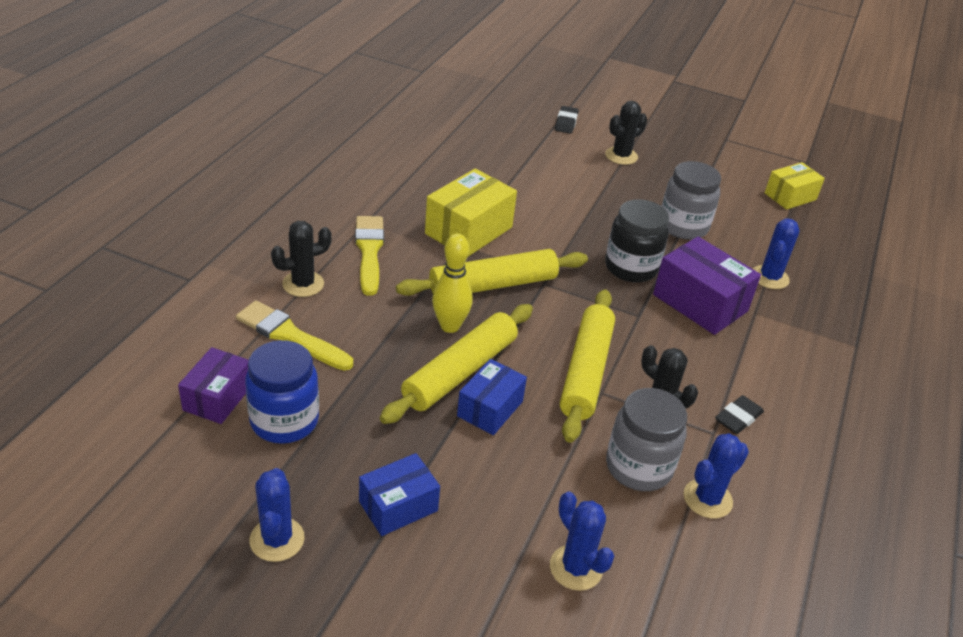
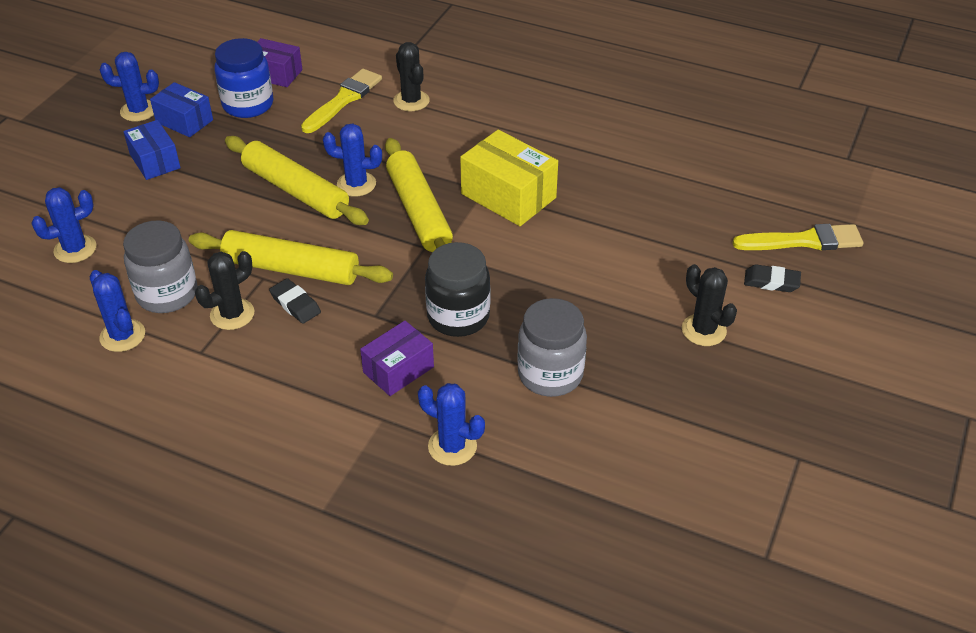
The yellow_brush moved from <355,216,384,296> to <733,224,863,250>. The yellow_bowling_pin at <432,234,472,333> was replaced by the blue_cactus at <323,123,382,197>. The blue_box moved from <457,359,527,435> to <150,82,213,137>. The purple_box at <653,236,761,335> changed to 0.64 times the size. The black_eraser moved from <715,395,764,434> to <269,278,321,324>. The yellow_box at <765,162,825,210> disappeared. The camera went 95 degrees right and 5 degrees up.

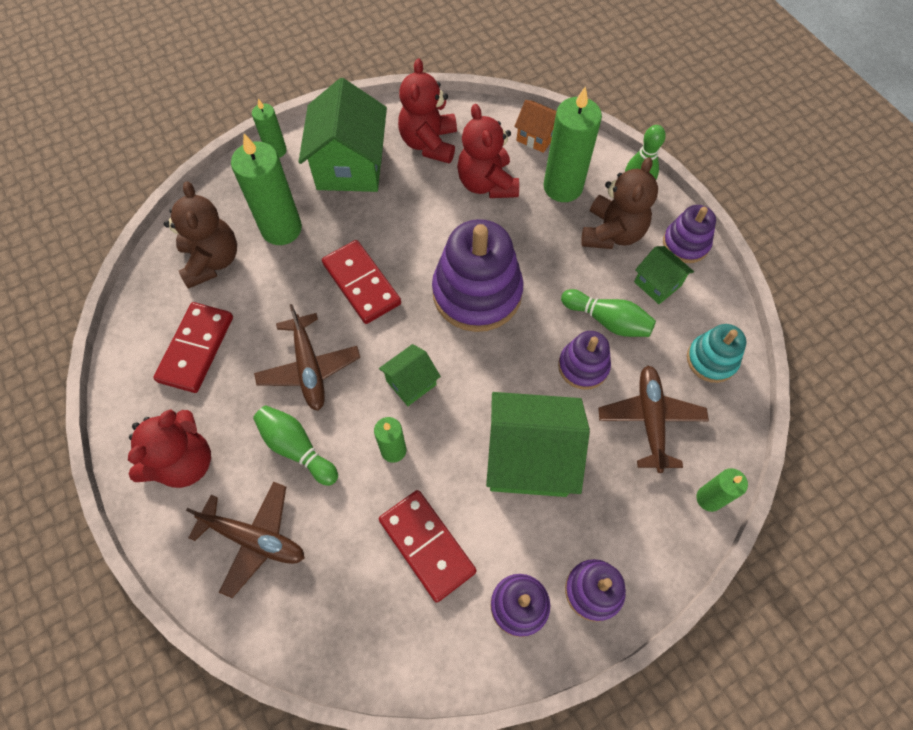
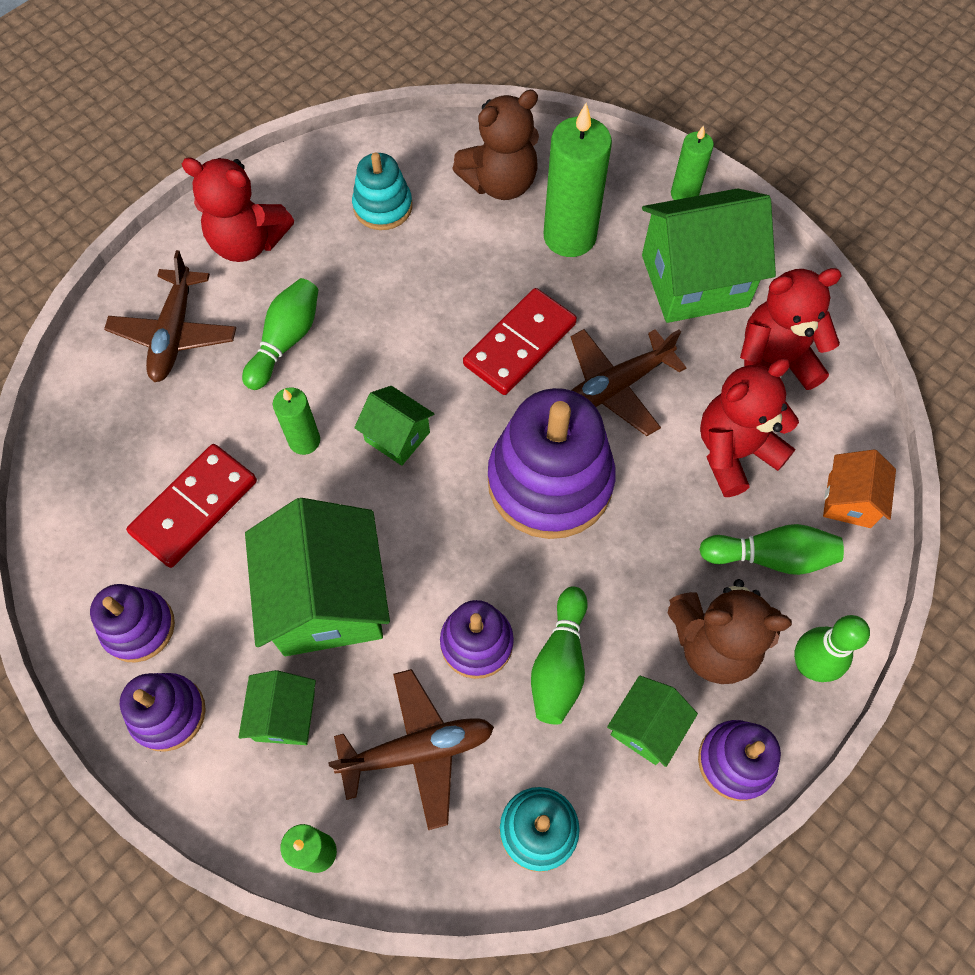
The red_domino at <153,302,233,393> was replaced by the turquoise_stacking_toy at <352,152,412,230>. The brown_plane moved from <254,304,360,411> to <571,329,687,436>. The green_candle at <544,86,602,202> was replaced by the green_bowling_pin at <699,524,844,575>. The green_house at <238,670,316,745> appeared. The camera went 75 degrees right and 0 degrees up.

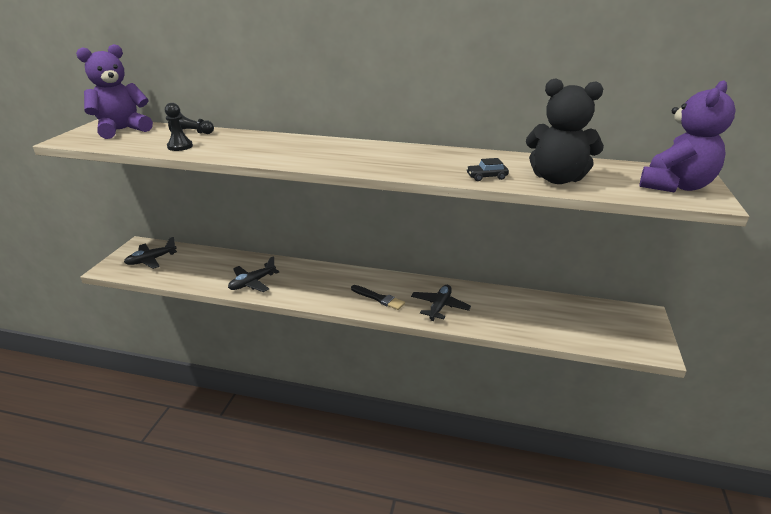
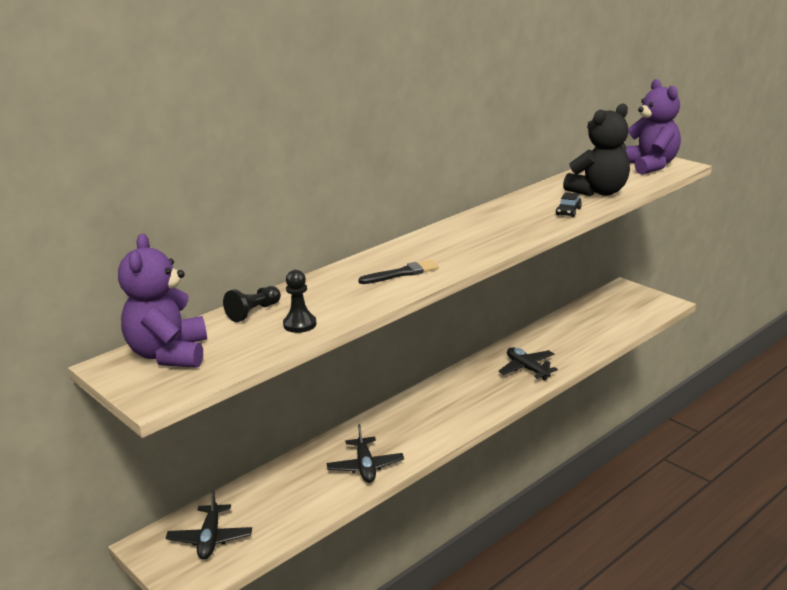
The black_brush moved from <351,285,405,310> to <358,260,439,284>. The camera went 55 degrees left and 5 degrees down.

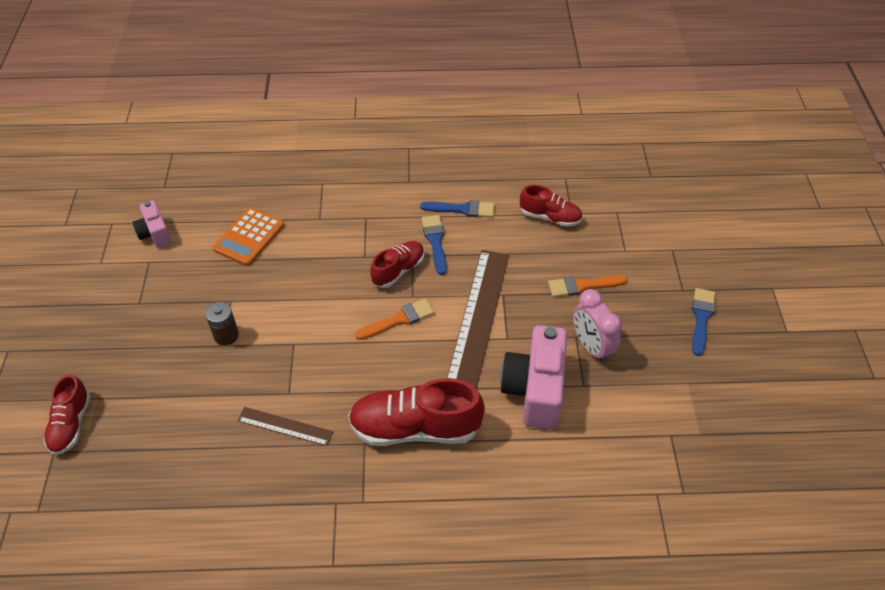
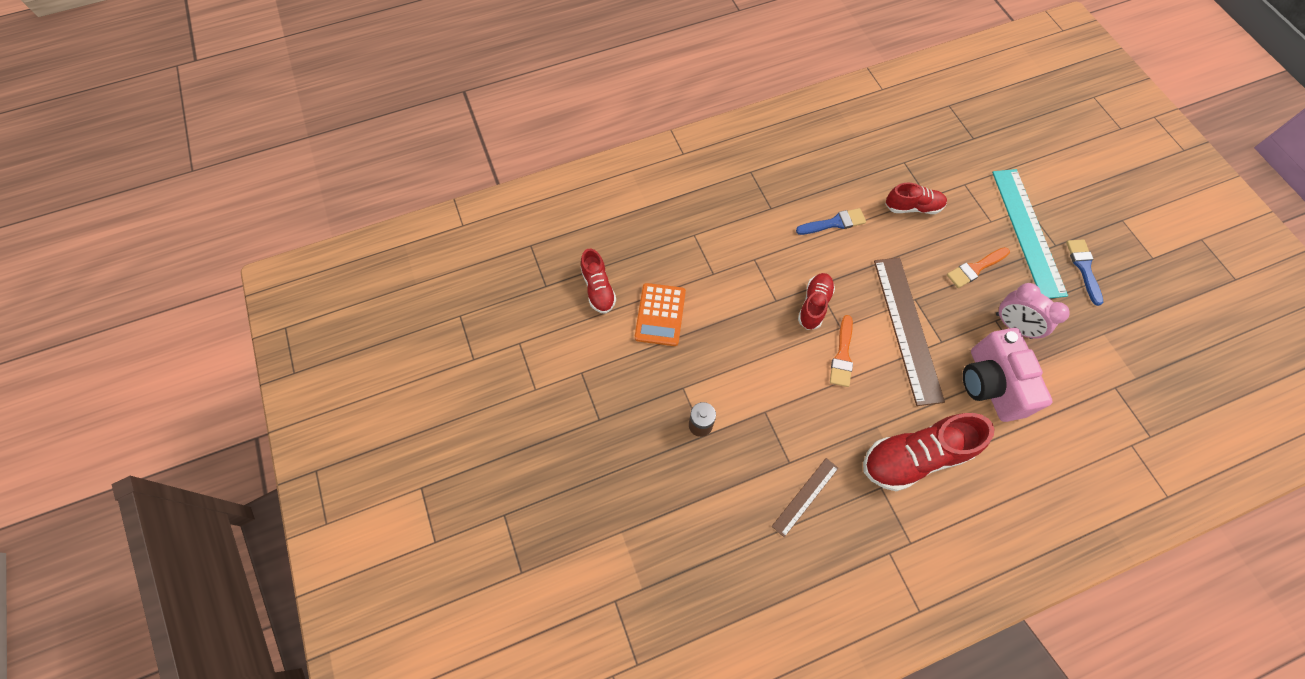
The red_shoe moved from <43,374,91,455> to <581,249,616,314>. The pink_camera at <132,200,171,248> disappeared. The brown_ruler at <238,407,333,446> turned 45 degrees counterclockwise. The orange_brush at <355,298,434,340> turned 150 degrees clockwise. The blue_brush at <422,215,447,275> disappeared. The turquoise_ruler at <992,169,1068,299> appeared. The camera went 20 degrees left and 15 degrees up.

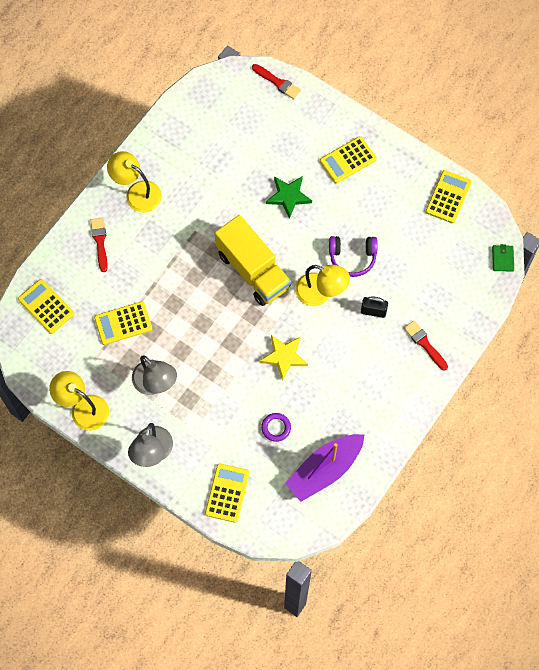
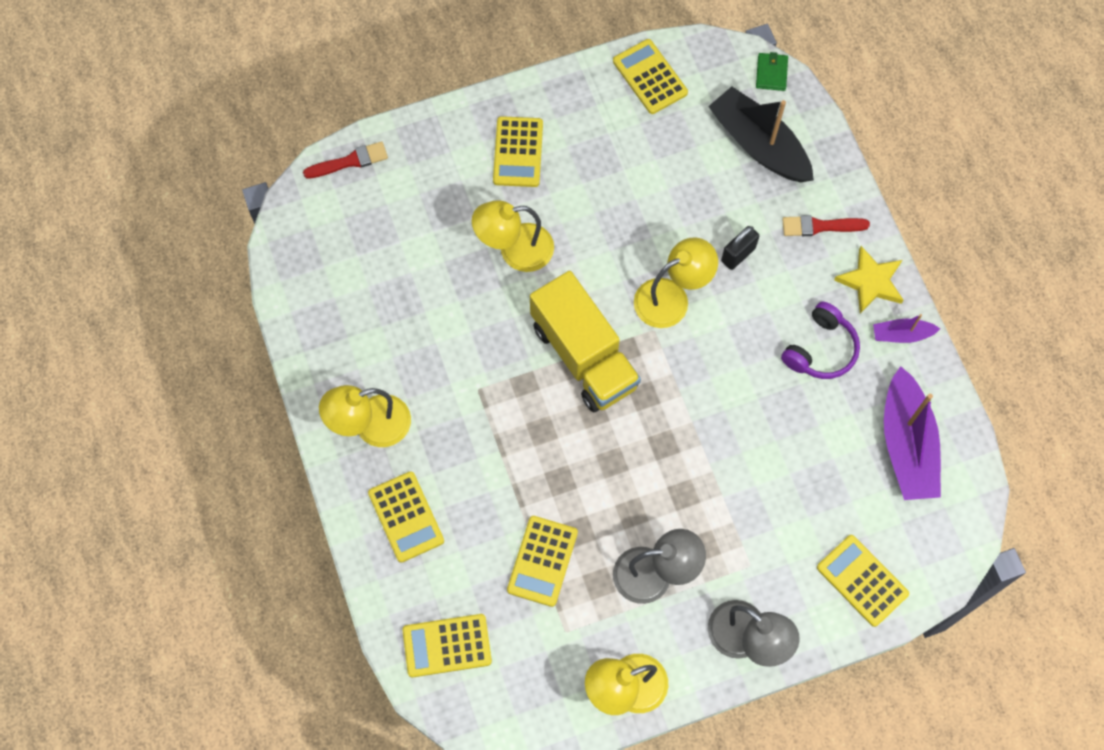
The red_brush at <90,217,108,272> was replaced by the yellow_calculator at <368,471,444,563>. The yellow_truck at <215,215,291,306> turned 60 degrees clockwise. The yellow_star moved from <260,335,308,381> to <834,246,903,314>. The purple_ring at <261,413,291,442> disappeared. The green_star at <266,176,312,219> was replaced by the yellow_lamp at <472,200,554,272>. The purple_headphones moved from <329,236,378,277> to <781,302,860,379>. The green_wallet at <492,244,514,272> turned 60 degrees clockwise. The black_boat at <708,86,814,182> appeared. The purple_boat at <873,314,940,343> appeared. The camera went 55 degrees left and 0 degrees up.

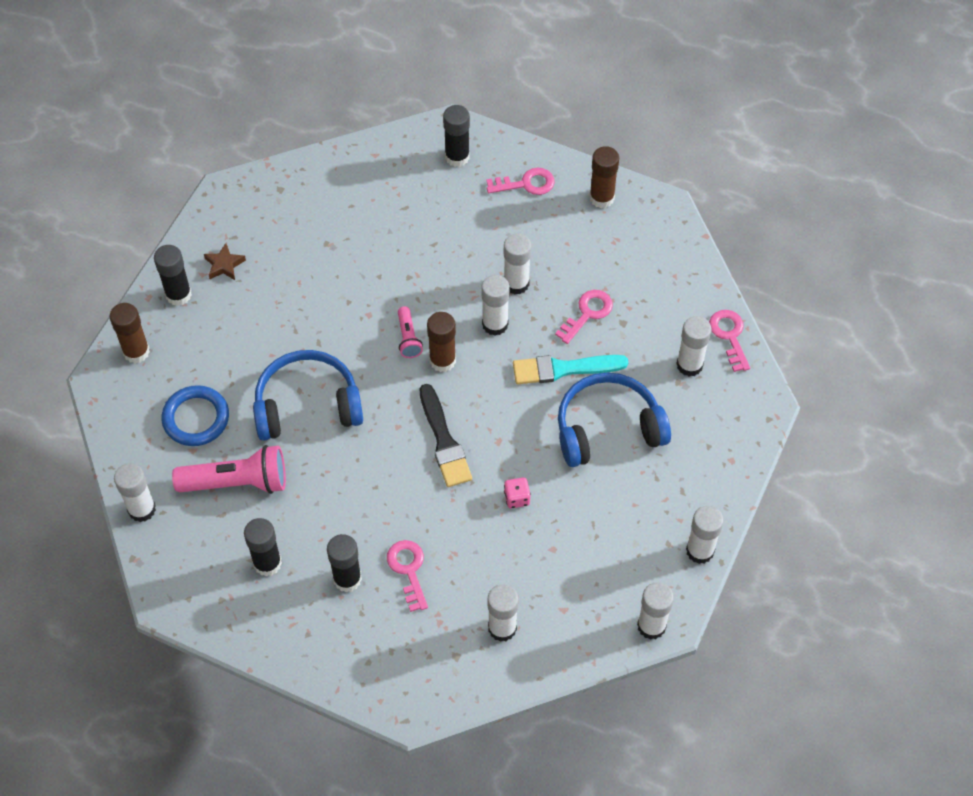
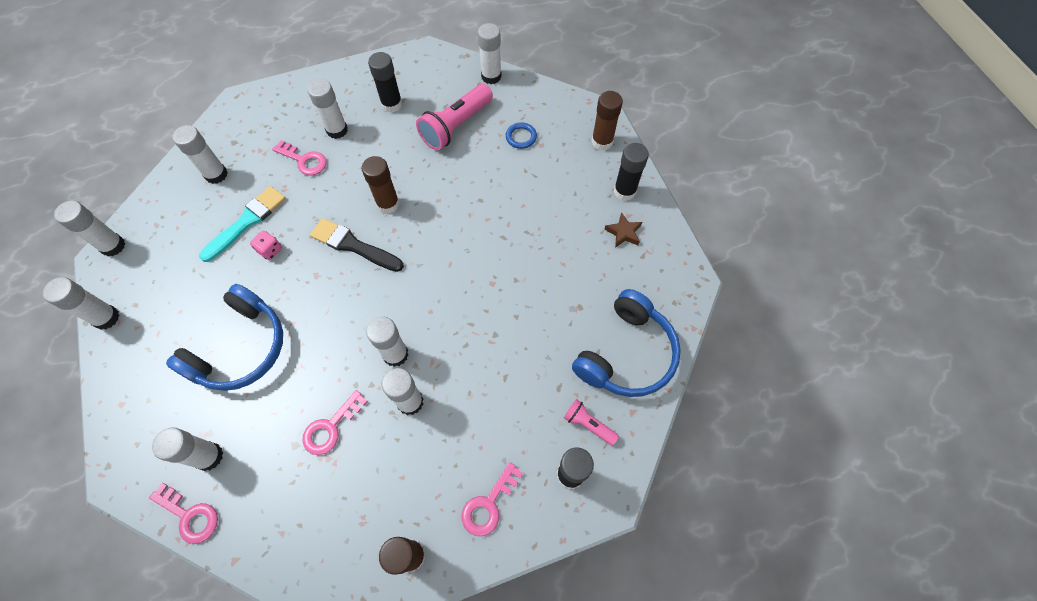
The blue_ring at <161,385,229,446> changed to 0.59 times the size. The blue_headphones moved from <253,350,363,441> to <572,289,681,397>. The black_glue_stick at <327,534,362,592> became the white_glue_stick at <307,79,348,139>. The pink_flashlight moved from <398,306,423,358> to <564,399,619,446>. The brown_glue_stick moved from <427,312,456,372> to <362,156,399,214>. The turquoise_brush moved from <513,355,628,384> to <199,186,286,262>. The pink_key at <555,290,613,344> turned 45 degrees clockwise. The camera went 135 degrees right and 5 degrees up.

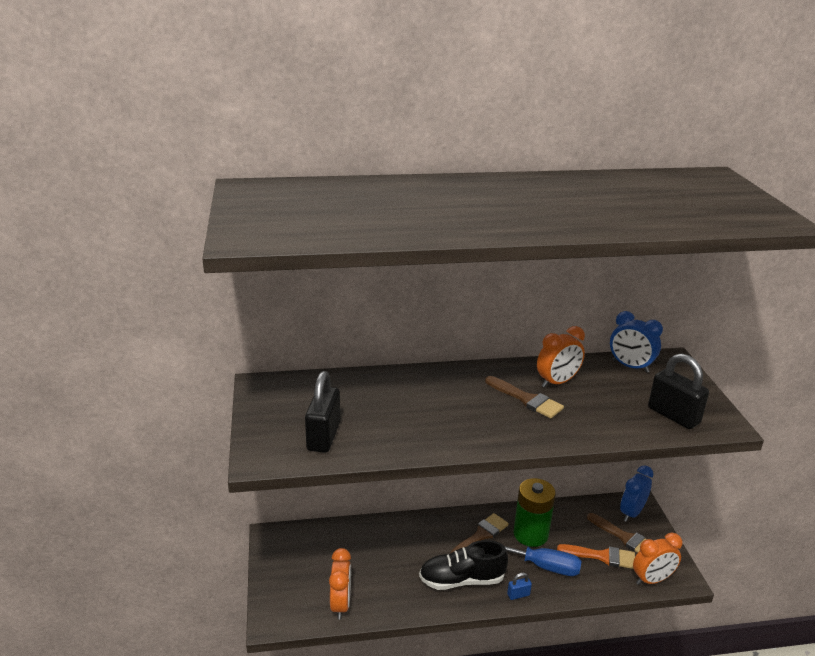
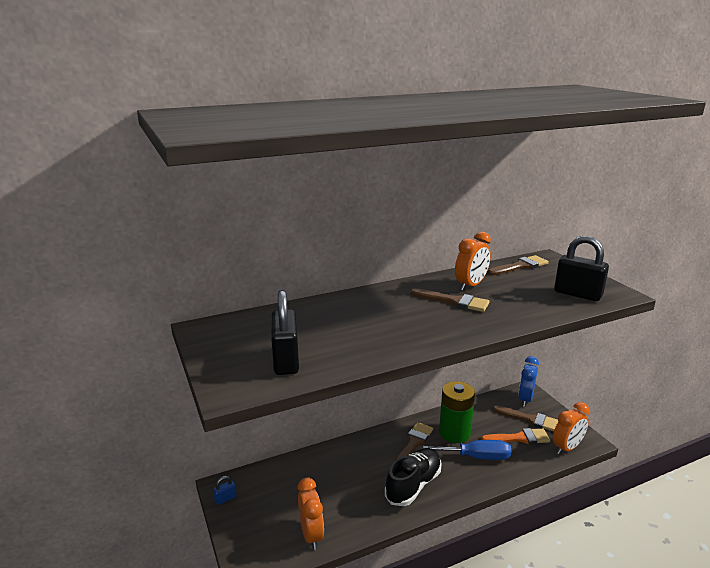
The black_shoe at <419,540,508,590> turned 150 degrees clockwise. The blue_padlock moved from <507,573,532,600> to <213,476,237,505>. The blue_clock at <610,311,663,373> was replaced by the brown_brush at <488,255,549,275>. The camera went 15 degrees left and 5 degrees down.

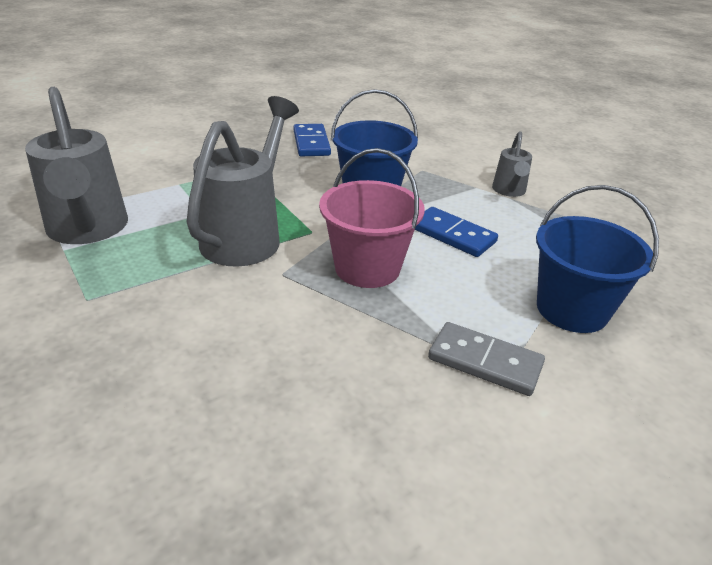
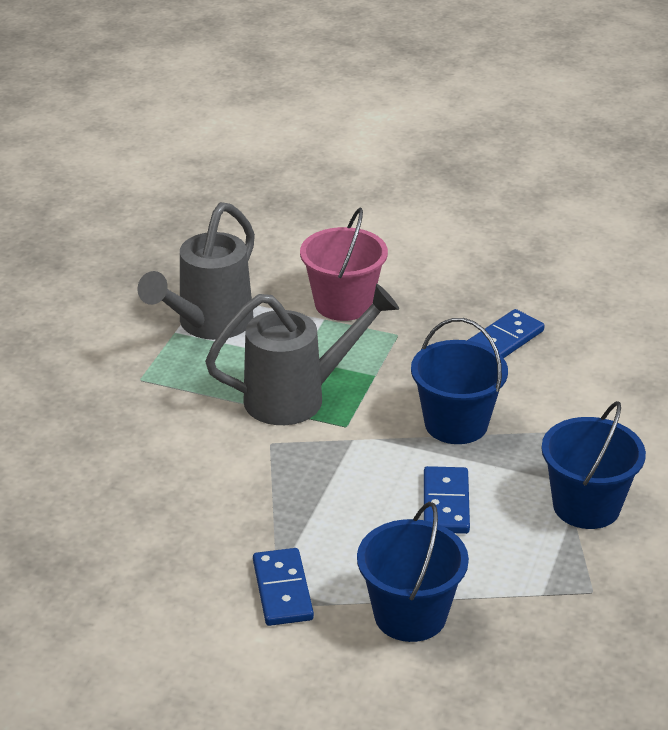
The pink_bucket moved from <319,148,425,288> to <300,208,388,321>. The grey_domino at <428,322,545,396> became the blue_domino at <253,548,314,626>. The grey_watering_can at <492,131,532,197> was replaced by the blue_bucket at <541,401,646,529>. The camera went 55 degrees right and 0 degrees up.

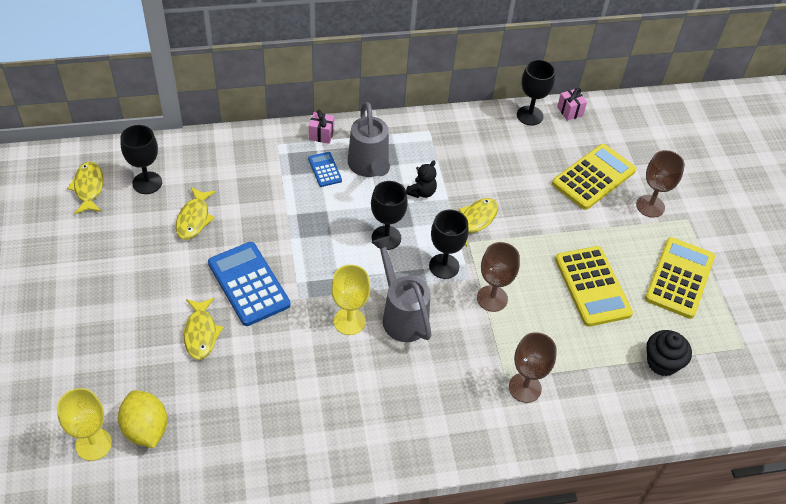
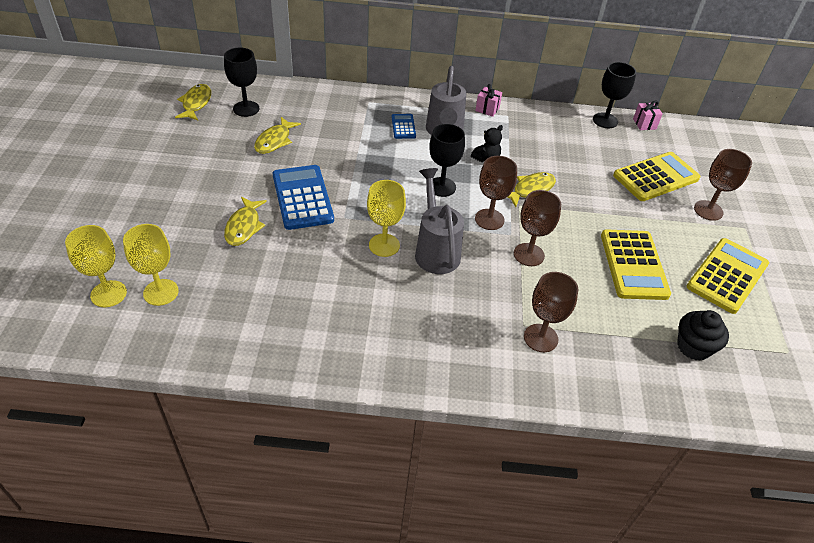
The yellow_lemon at <118,390,167,448> was replaced by the yellow_goblet at <123,224,179,306>. The pink_gift moved from <309,110,334,144> to <475,84,502,117>. The black_goblet at <429,210,469,279> became the brown_goblet at <475,156,517,230>. The camera went 15 degrees right and 5 degrees down.

